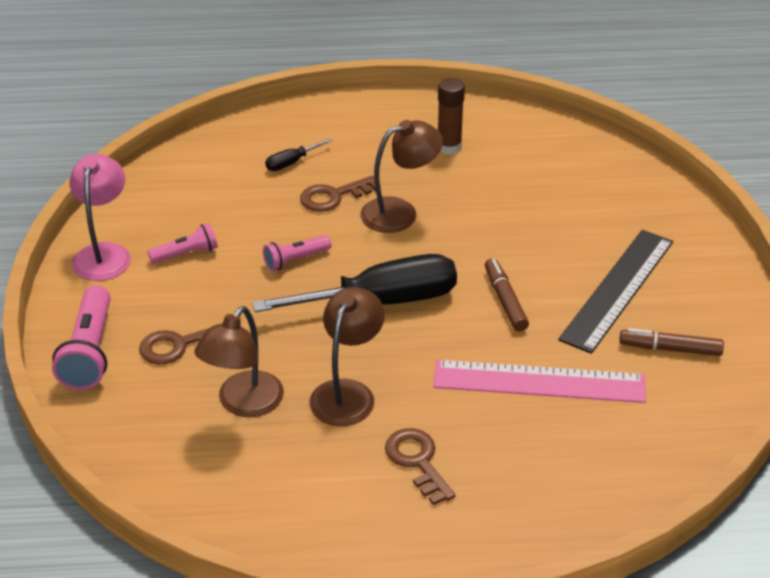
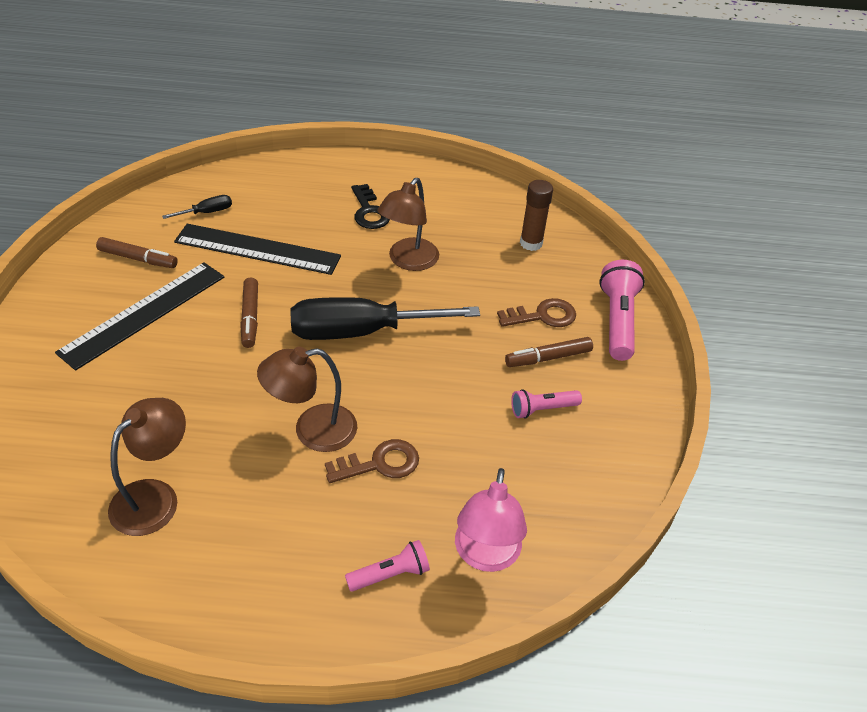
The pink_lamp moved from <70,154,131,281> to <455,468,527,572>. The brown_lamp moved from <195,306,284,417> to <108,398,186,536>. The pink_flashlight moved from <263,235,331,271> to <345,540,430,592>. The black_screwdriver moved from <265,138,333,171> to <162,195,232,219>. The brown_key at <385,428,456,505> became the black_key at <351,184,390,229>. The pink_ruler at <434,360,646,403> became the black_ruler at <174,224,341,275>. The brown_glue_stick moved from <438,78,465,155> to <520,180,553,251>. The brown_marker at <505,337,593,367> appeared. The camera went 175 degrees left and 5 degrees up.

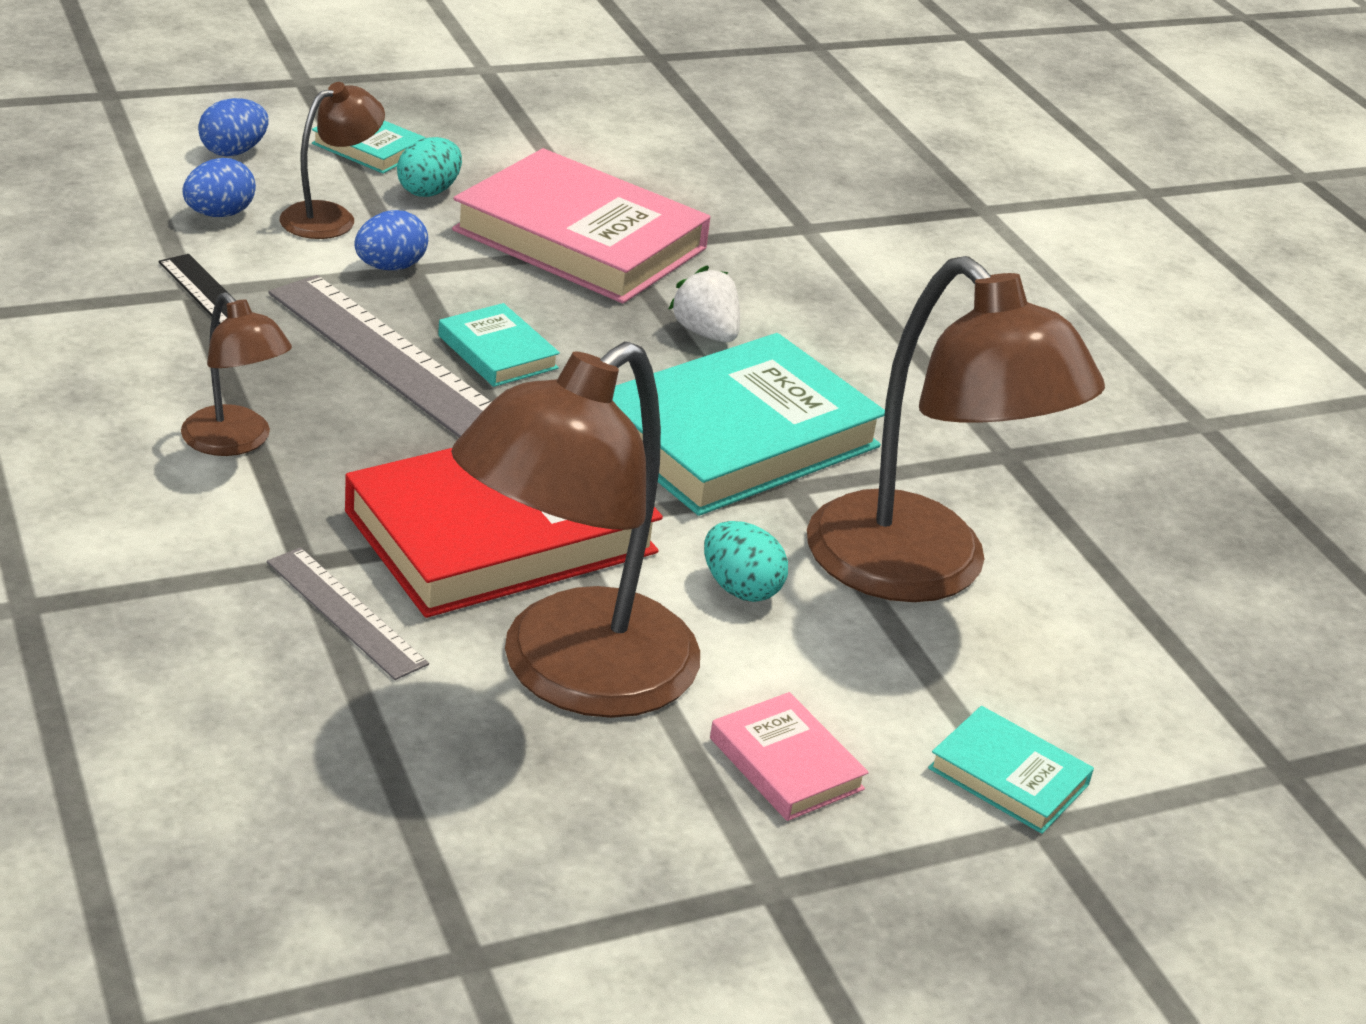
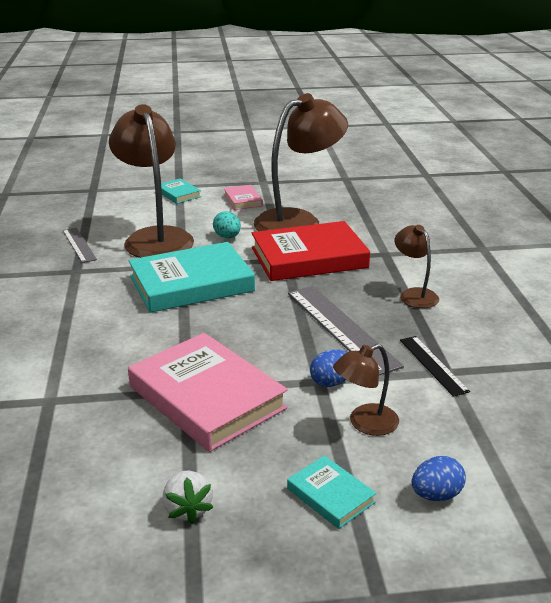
The blue_egg at <183,158,256,217> disappeared. The grey_ruler moved from <267,547,429,680> to <63,228,97,263>. The turquoise_egg at <397,137,462,197> disappeared. The turquoise_book at <438,303,560,387> disappeared. The white_strawberry moved from <668,265,740,342> to <162,471,214,524>. The camera went 160 degrees left and 5 degrees down.

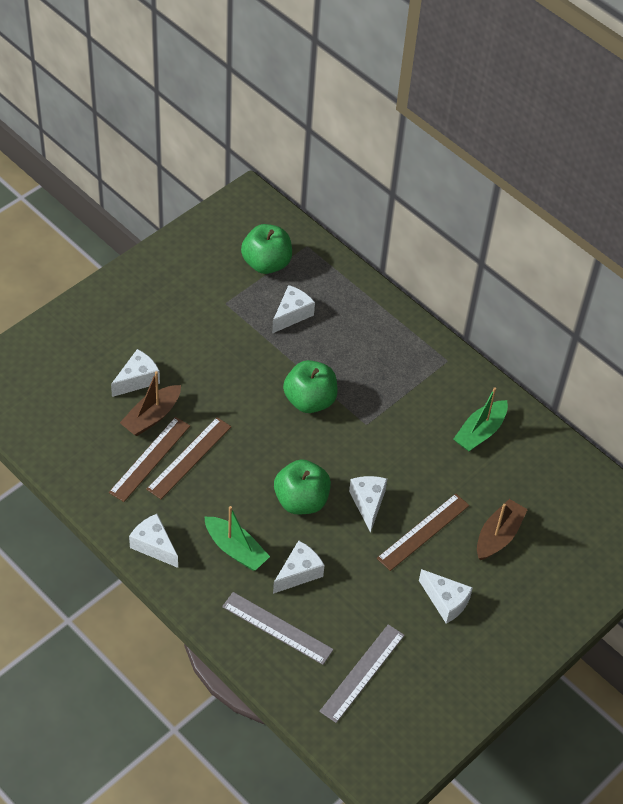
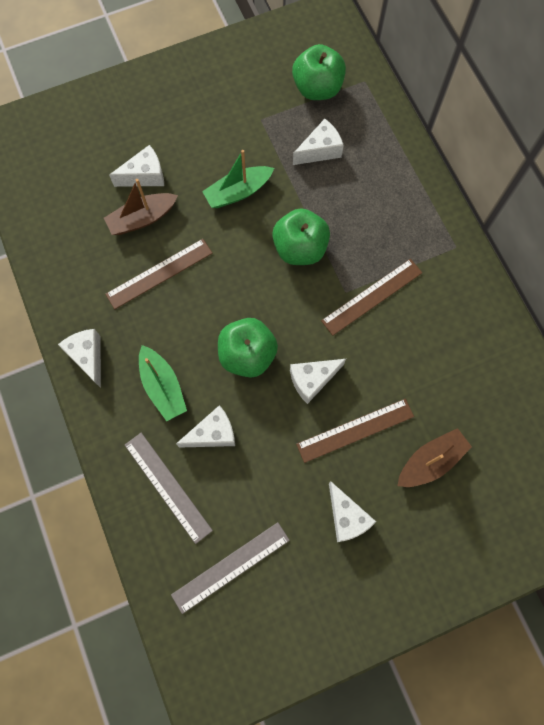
The brown_ruler moved from <109,417,190,502> to <321,259,422,336>. The white_cheese at <349,476,387,533> turned 135 degrees counterclockwise. The green_boat moved from <454,387,508,451> to <202,150,274,208>. The camera went 25 degrees right and 20 degrees up.

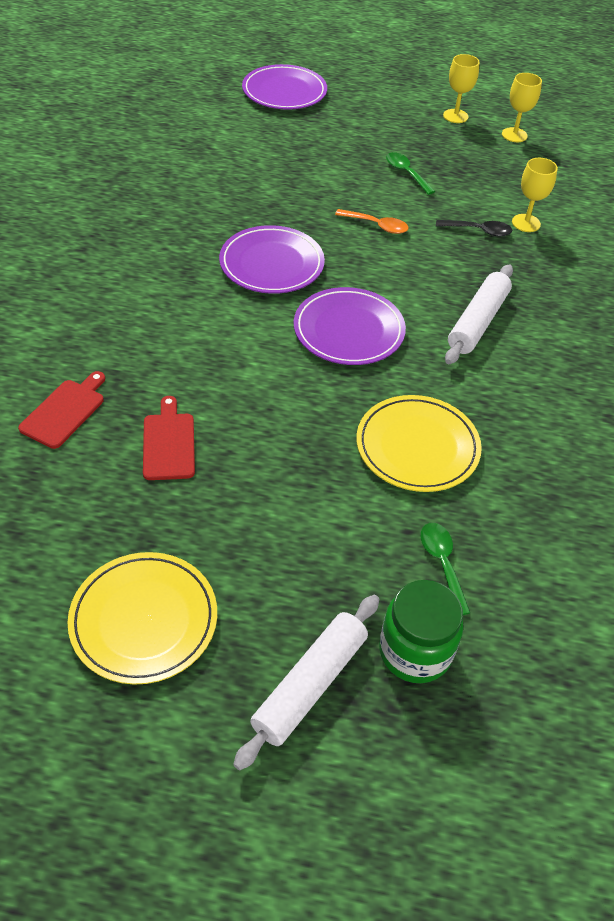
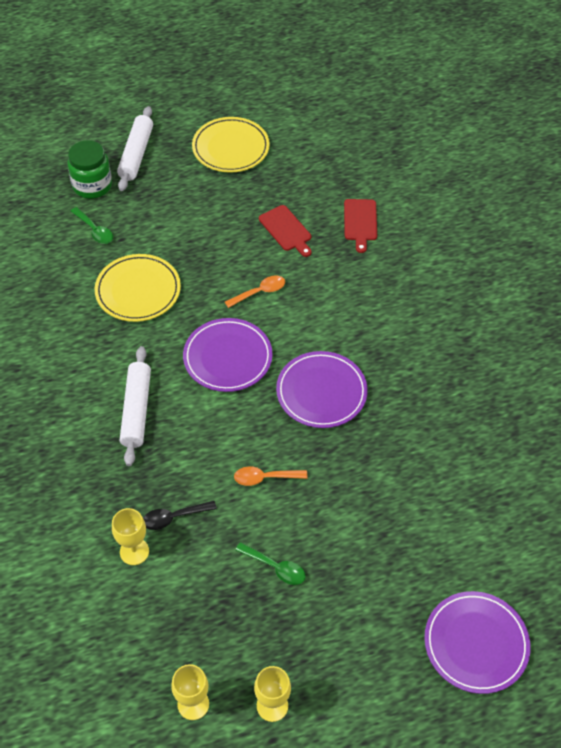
The orange_spoon at <225,275,285,308> appeared. The camera went 155 degrees right and 5 degrees up.

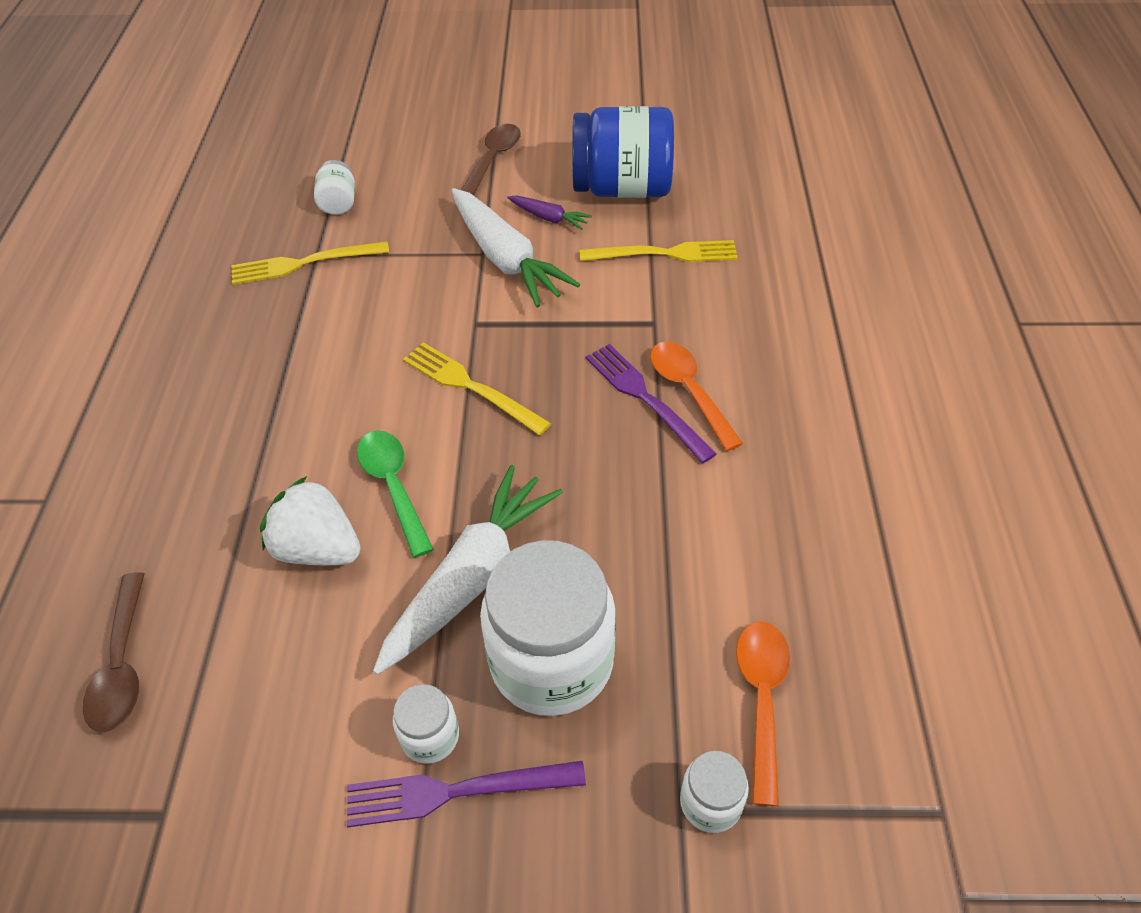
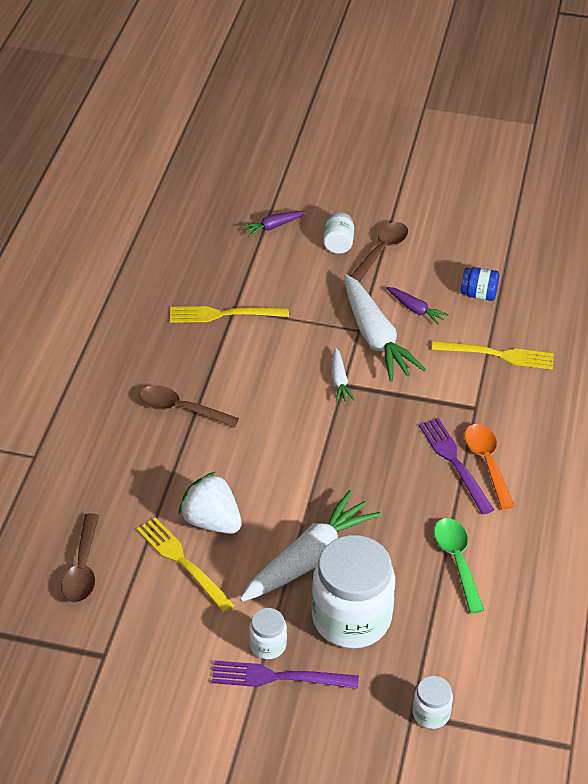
The white_jar moved from <314,160,355,215> to <323,212,354,254>. The green_spoon moved from <357,431,434,558> to <434,518,484,613>. The yellow_fork moved from <403,342,551,435> to <137,517,235,613>. The blue_jar at <572,106,674,198> changed to 0.46 times the size. The orange_spoon at <736,621,790,806> disappeared. The brown_spoon at <139,386,239,428> appeared. The purple_carrot at <241,211,306,237> appeared. The white_carrot at <331,347,355,403> appeared. The camera went 10 degrees right and 5 degrees down.

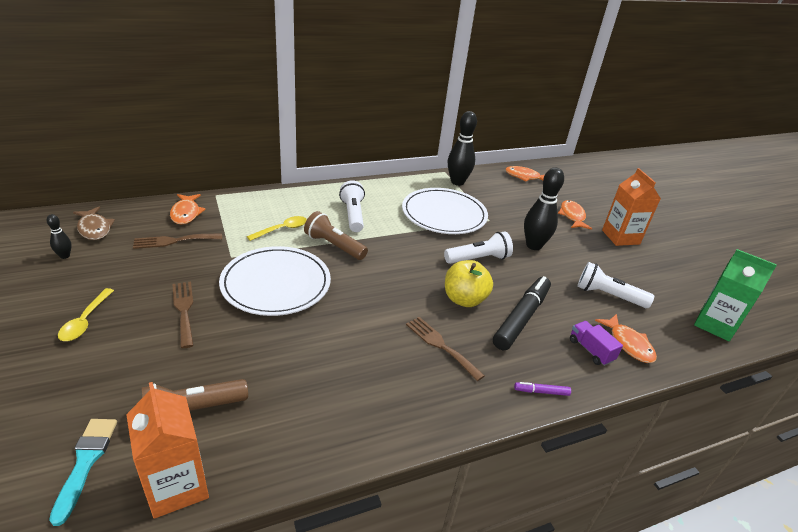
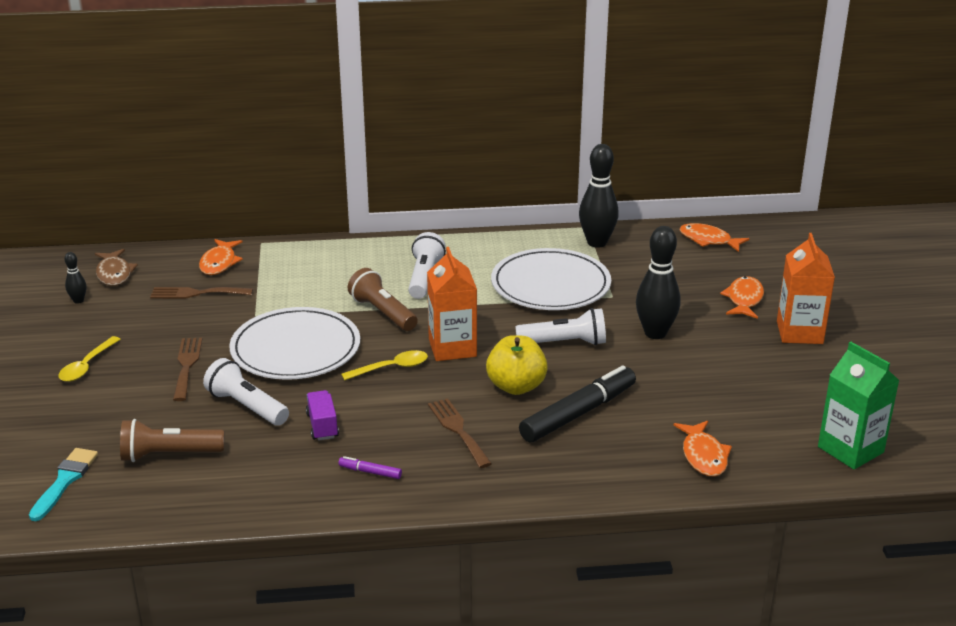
The orange_carton moved from <126,382,209,519> to <427,247,477,361>. The yellow_spoon moved from <247,216,307,241> to <341,350,428,381>. The purple_marker moved from <514,382,571,396> to <338,456,402,479>. The purple_truck moved from <570,321,623,366> to <306,390,339,440>. The white_flashlight moved from <577,262,654,308> to <203,358,289,426>. The camera went 20 degrees right and 5 degrees down.

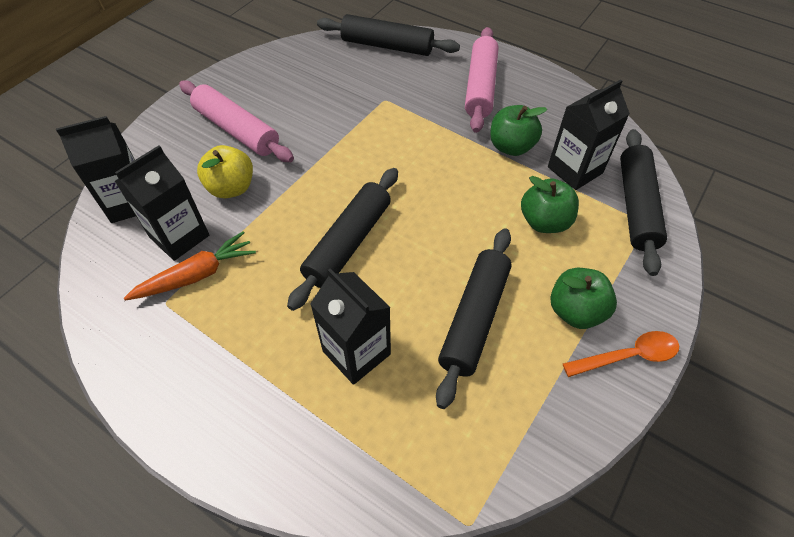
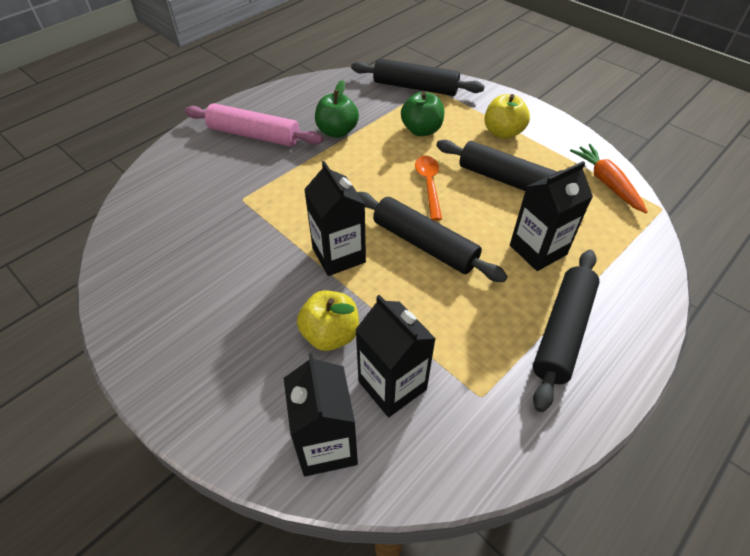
The orange_carrot moved from <124,231,256,300> to <570,144,648,213>. The pink_rolling_pin at <179,80,294,162> disappeared. The black_rolling_pin moved from <317,14,460,56> to <533,250,599,412>. The black_carton moved from <548,79,630,190> to <304,161,366,276>. The green_apple at <550,268,617,329> became the yellow_apple at <484,94,530,139>. The orange_spoon moved from <563,331,679,377> to <415,156,442,221>. The camera went 80 degrees left and 5 degrees down.

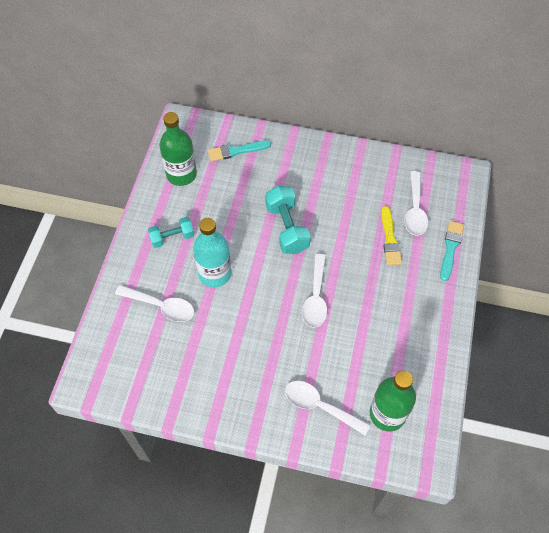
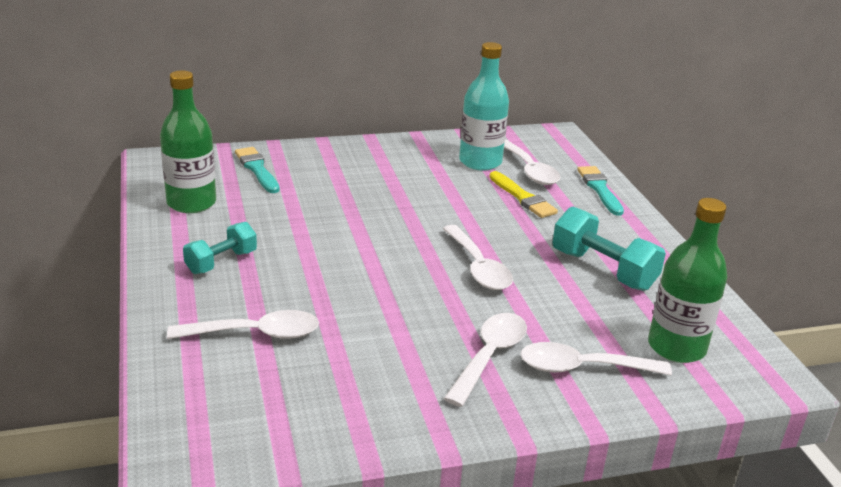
The turquoise_bottle moved from <193,218,231,287> to <459,42,509,170>. The turquoise_brush at <208,140,271,161> turned 105 degrees clockwise. The turquoise_dumbbell moved from <265,186,311,254> to <552,207,666,291>. The white_spoon at <444,313,527,407> appeared. The camera went 30 degrees left and 30 degrees down.

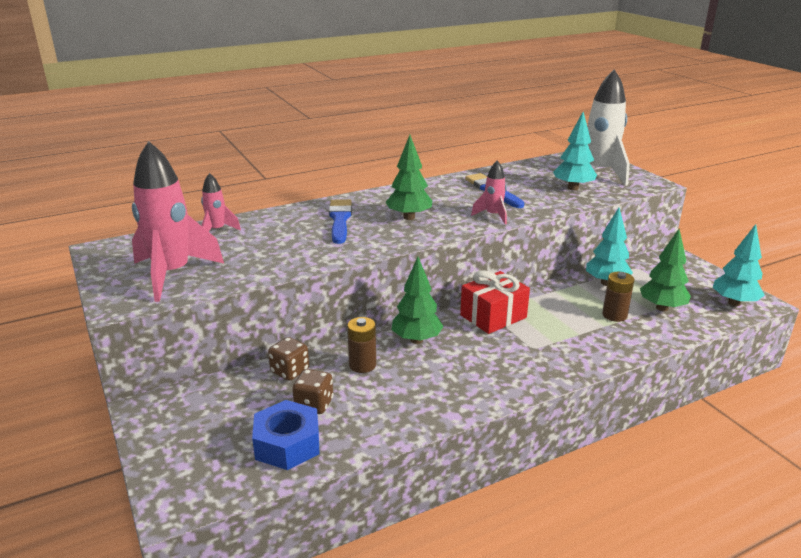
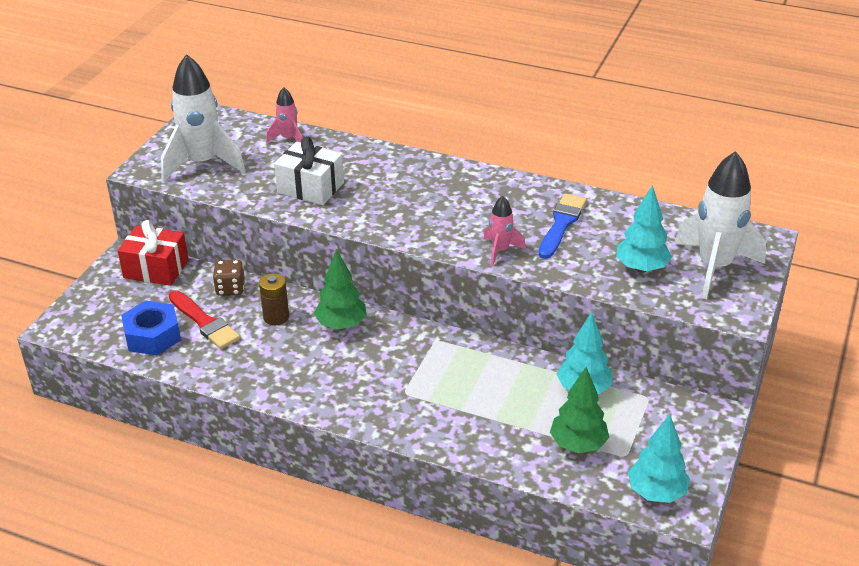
The pink_rocket at <132,141,224,302> became the white_rocket at <161,54,245,182>. The brown_dice at <292,369,333,414> was replaced by the red_brush at <169,291,240,349>. The blue_brush at <329,199,352,244> disappeared. The green_tree at <386,135,432,220> disappeared. The red_gift moved from <460,270,530,334> to <118,220,188,286>. The brown_battery at <602,272,634,322> disappeared. The white_gift at <274,136,344,205> appeared. The camera went 50 degrees right and 10 degrees up.

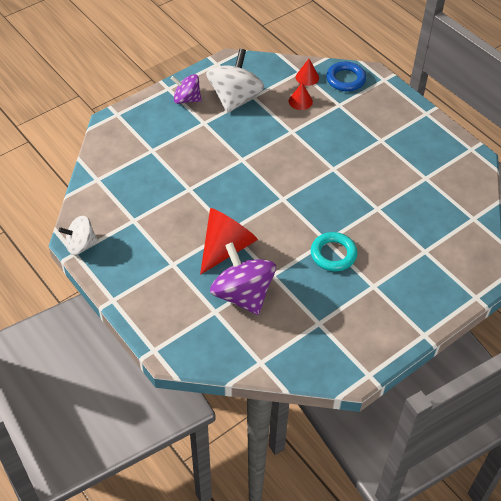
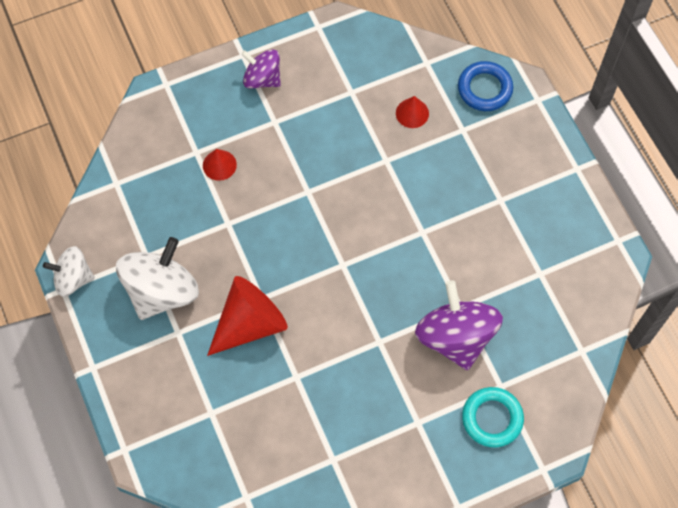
The white_spinning_top moved from <206,49,264,113> to <116,237,199,320>. The purple_spinning_top moved from <210,242,276,315> to <415,281,503,370>. The red_cone moved from <296,59,319,86> to <203,149,237,181>. The turquoise_ring moved from <311,232,357,271> to <462,387,524,447>. The camera went 15 degrees right and 15 degrees up.

